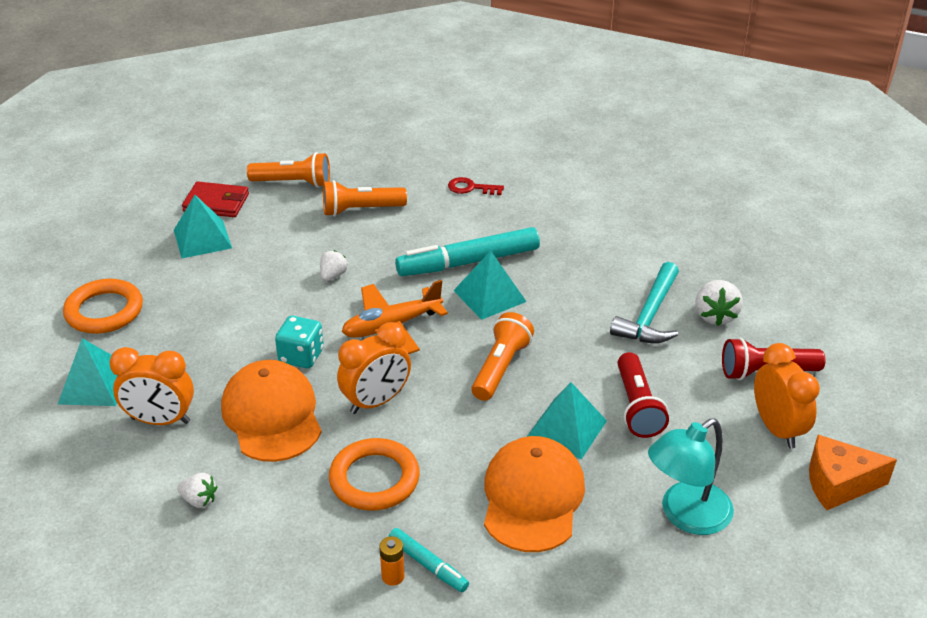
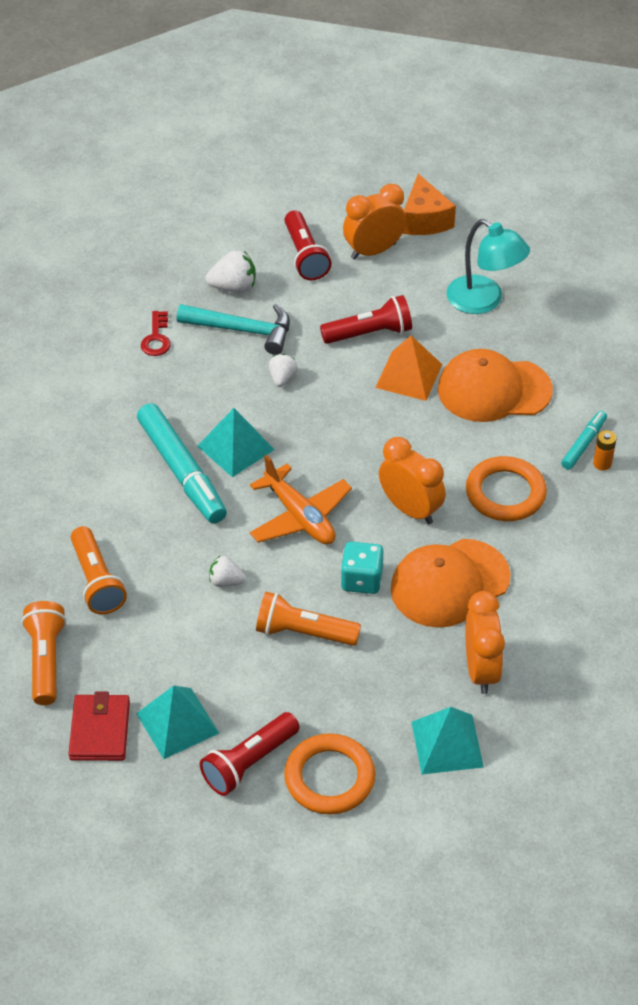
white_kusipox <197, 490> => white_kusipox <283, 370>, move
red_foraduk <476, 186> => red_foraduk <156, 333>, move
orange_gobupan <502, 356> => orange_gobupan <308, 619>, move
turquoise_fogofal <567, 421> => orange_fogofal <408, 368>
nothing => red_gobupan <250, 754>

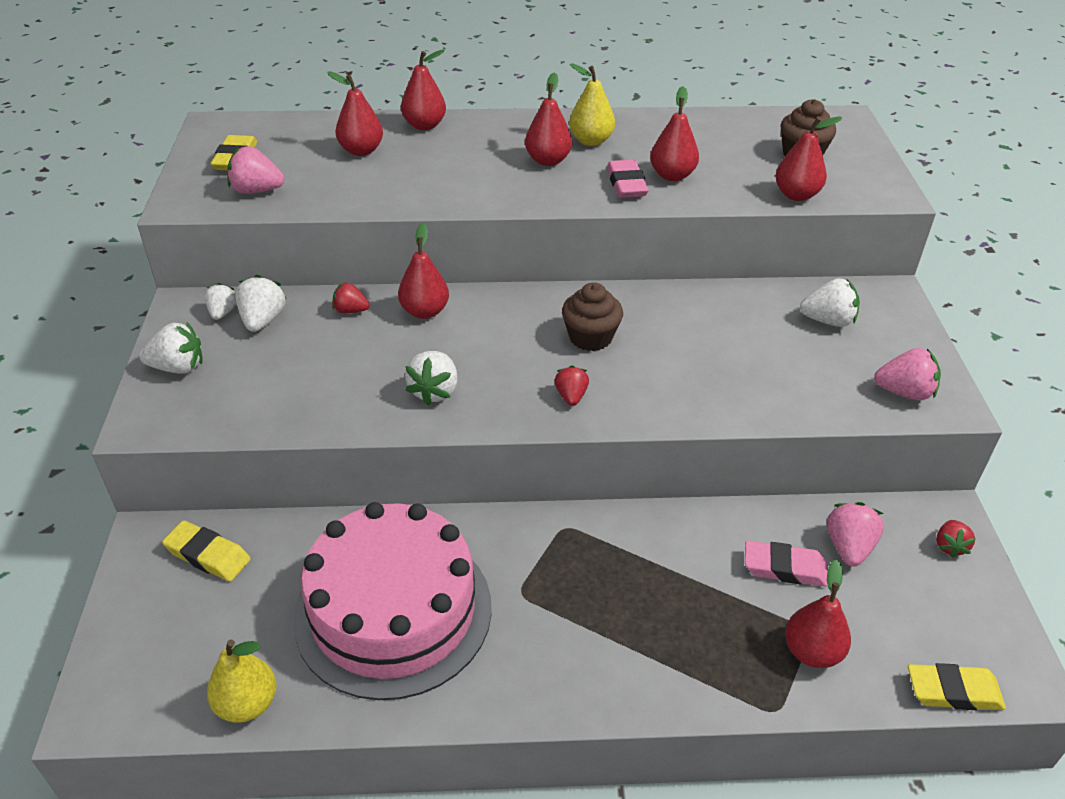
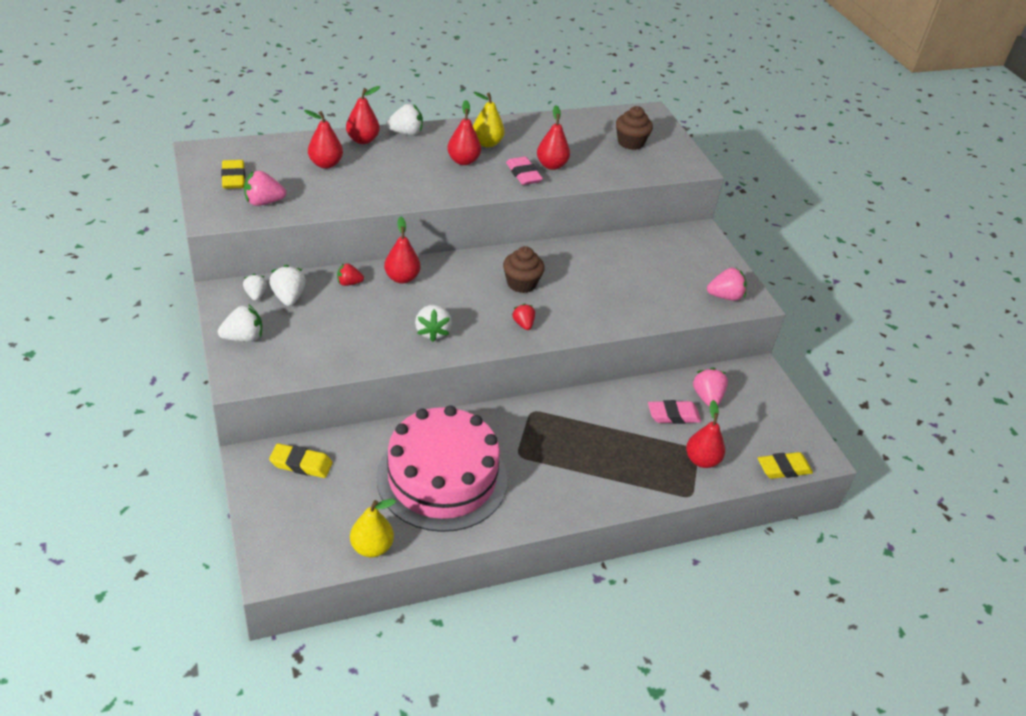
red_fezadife <808, 158> => nothing
white_kusipox <830, 302> => white_kusipox <404, 119>, move
red_kusipox <956, 539> => nothing

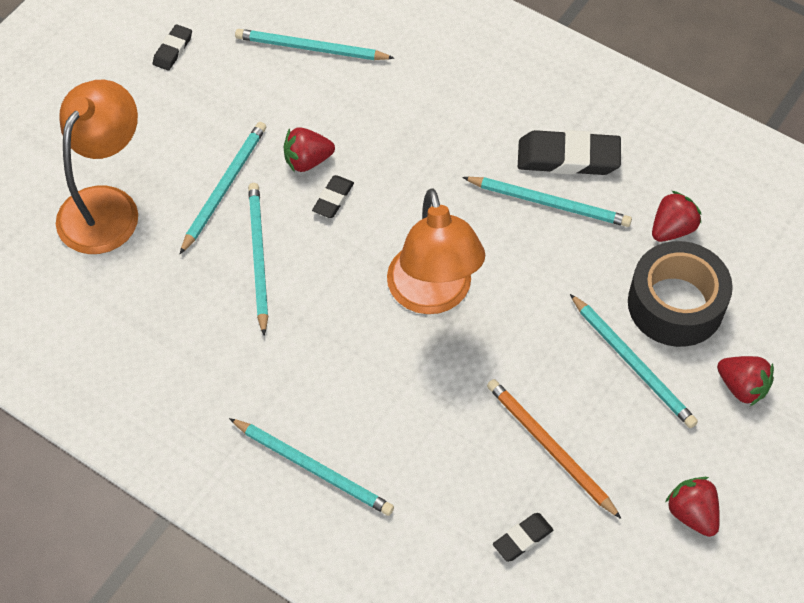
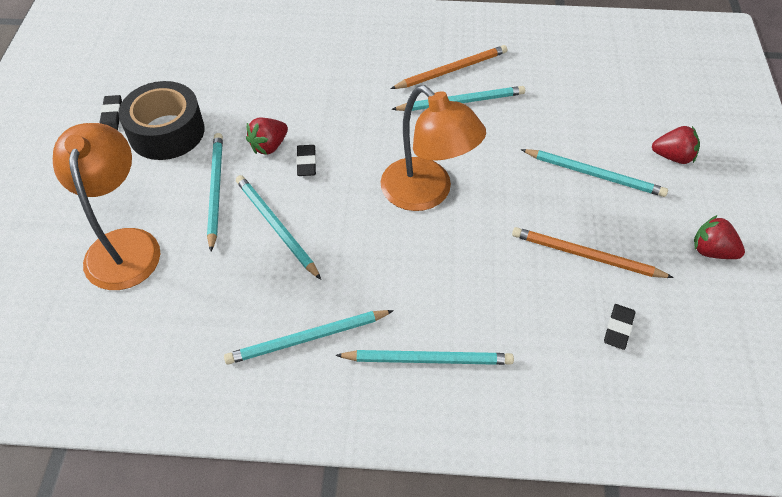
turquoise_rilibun <314, 44> => turquoise_rilibun <309, 337>, move
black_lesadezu <569, 152> => orange_rilibun <449, 67>
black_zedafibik <680, 294> => black_zedafibik <161, 120>, move
red_kusipox <677, 216> => nothing

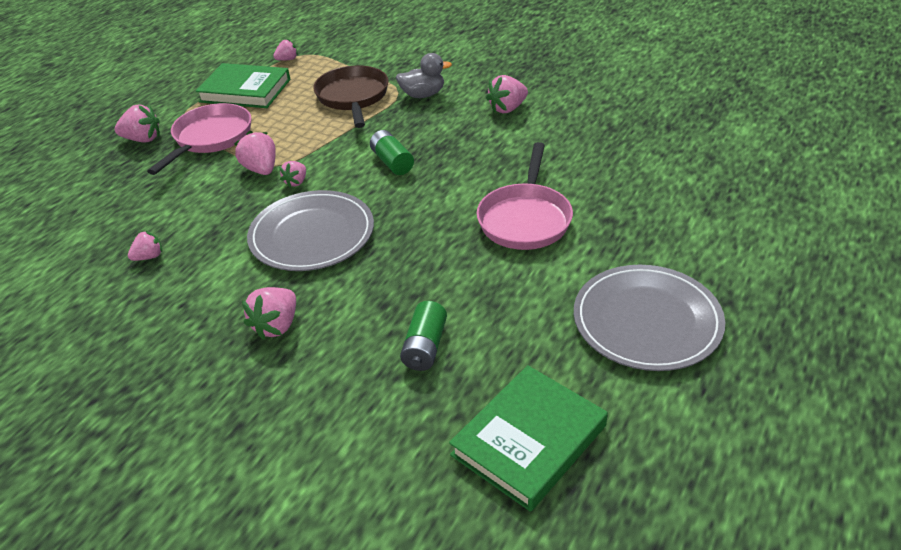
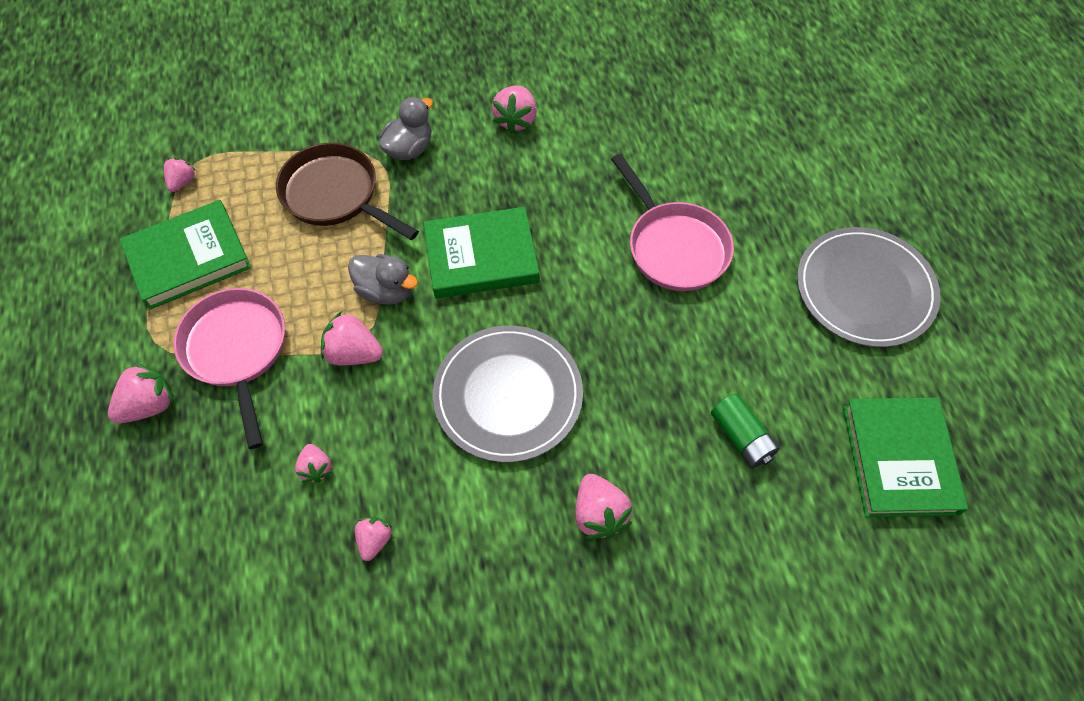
pink_kusipox <292, 174> => pink_kusipox <313, 463>, move
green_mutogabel <392, 152> => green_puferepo <481, 252>
nothing => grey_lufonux <383, 279>

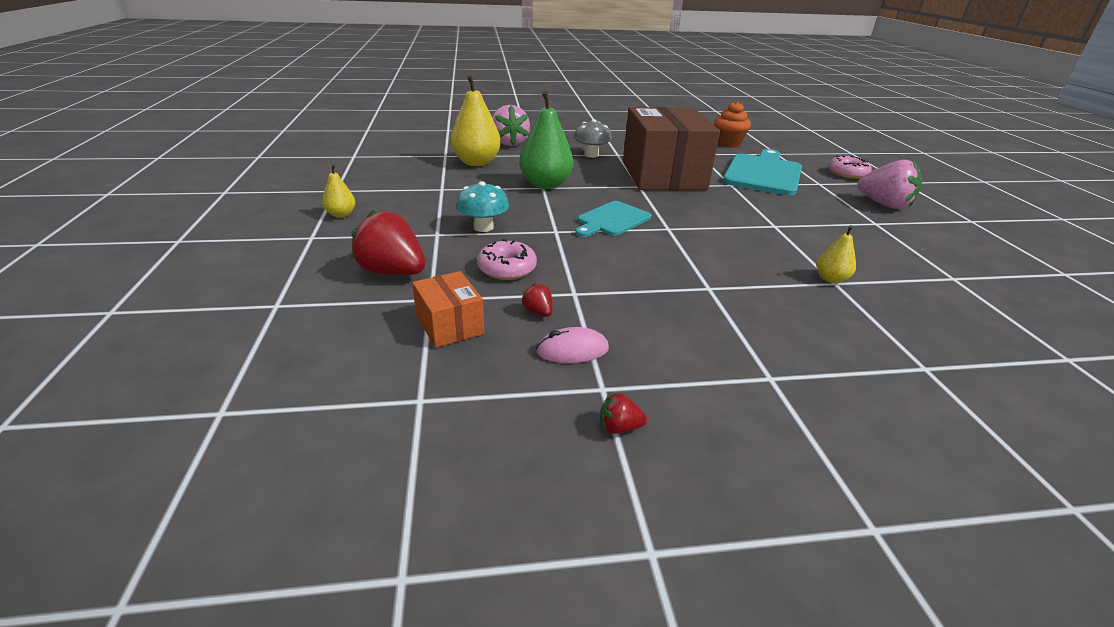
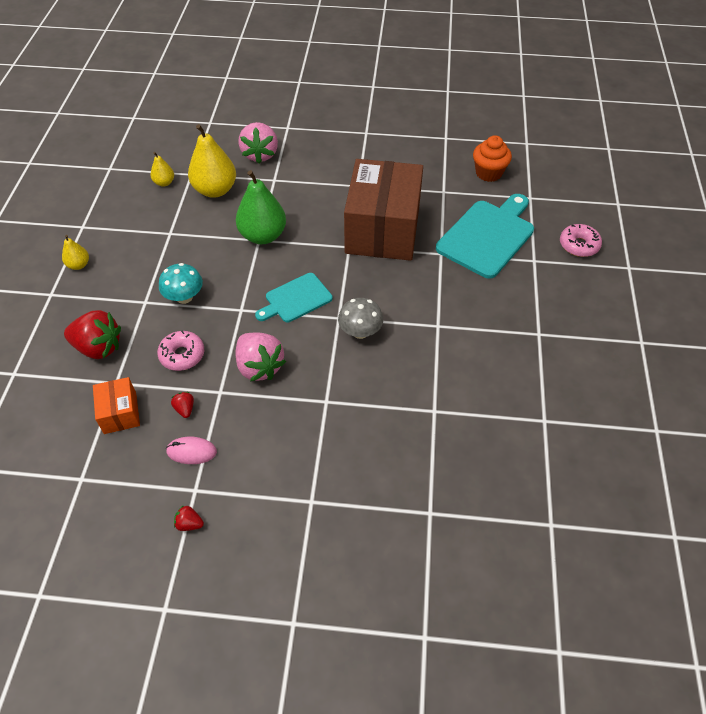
red_kusipox <388, 242> => red_kusipox <92, 334>, 150 degrees clockwise
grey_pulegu <593, 138> => grey_pulegu <360, 318>, move
yellow_fezadife <836, 254> => yellow_fezadife <162, 169>, move
pink_kusipox <889, 184> => pink_kusipox <261, 356>, move

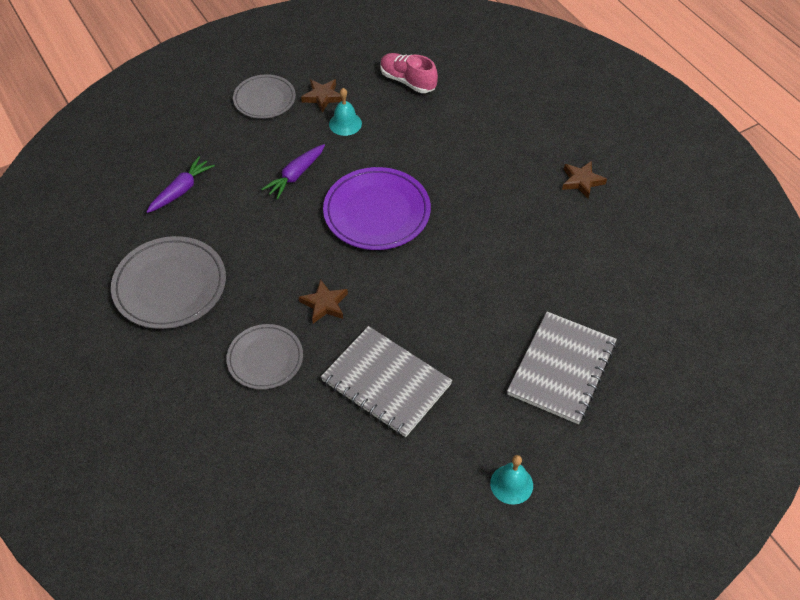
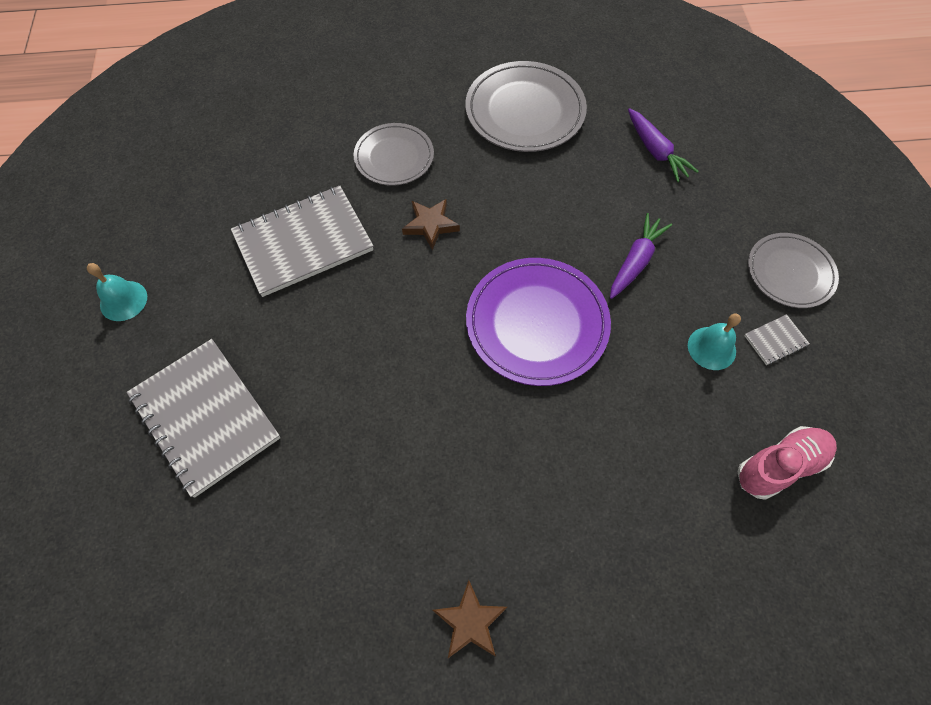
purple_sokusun <293, 171> => purple_sokusun <641, 256>, 60 degrees clockwise
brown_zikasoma <321, 96> => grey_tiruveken <777, 339>

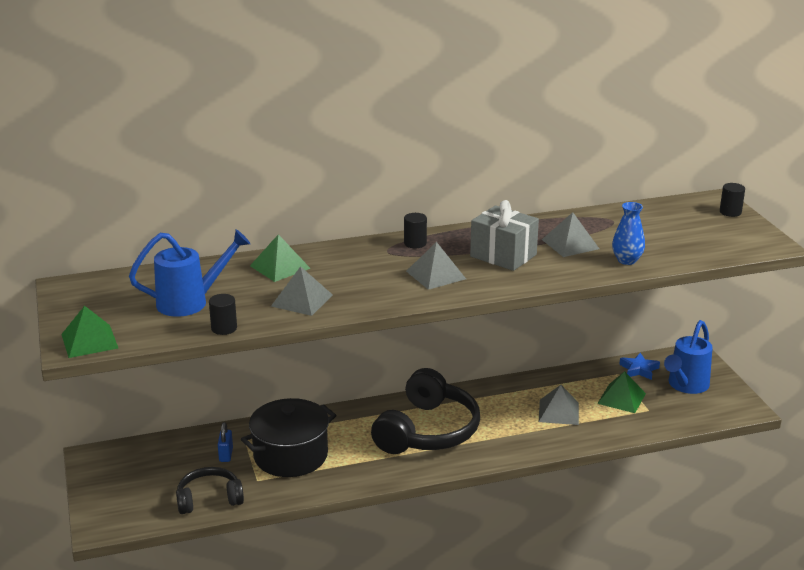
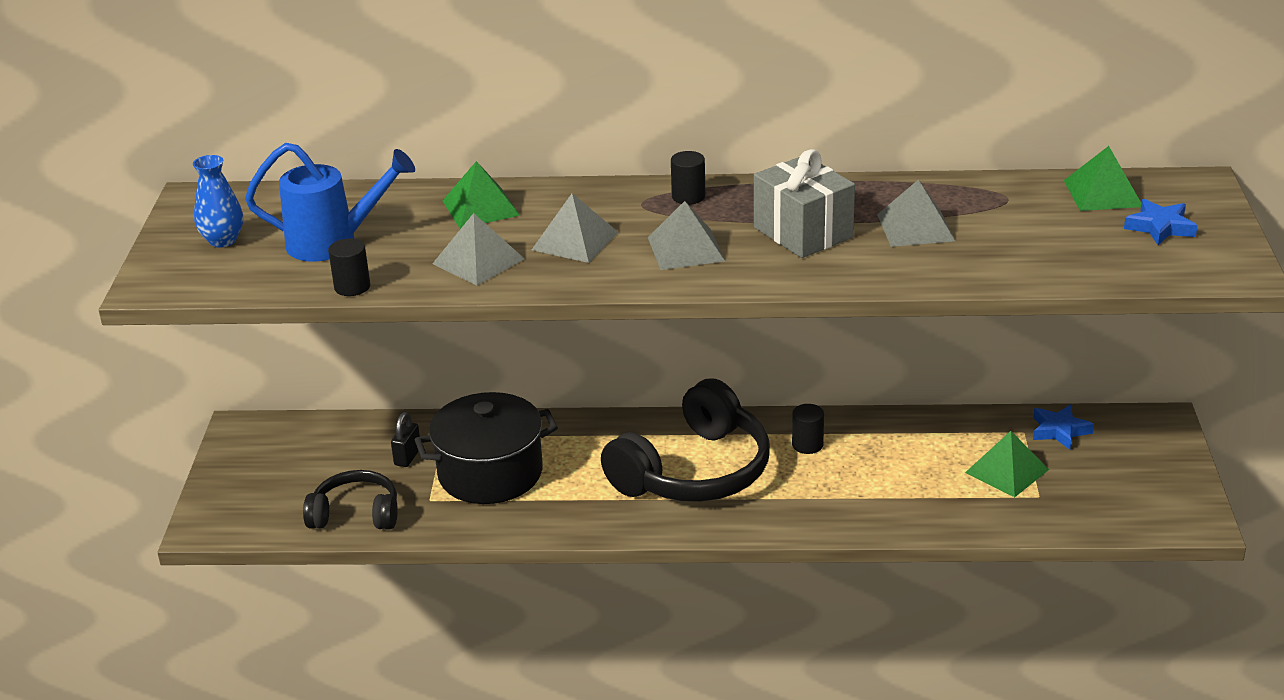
green_fogofal <89, 332> => green_fogofal <1102, 178>, move
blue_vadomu <225, 442> => black_vadomu <405, 439>
grey_fogofal <559, 405> => grey_fogofal <575, 228>, move
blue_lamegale <628, 233> => blue_lamegale <218, 201>, move
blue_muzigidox <688, 357> => nothing
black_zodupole <732, 200> => black_zodupole <808, 429>, move
nothing => blue_zikasoma <1161, 222>

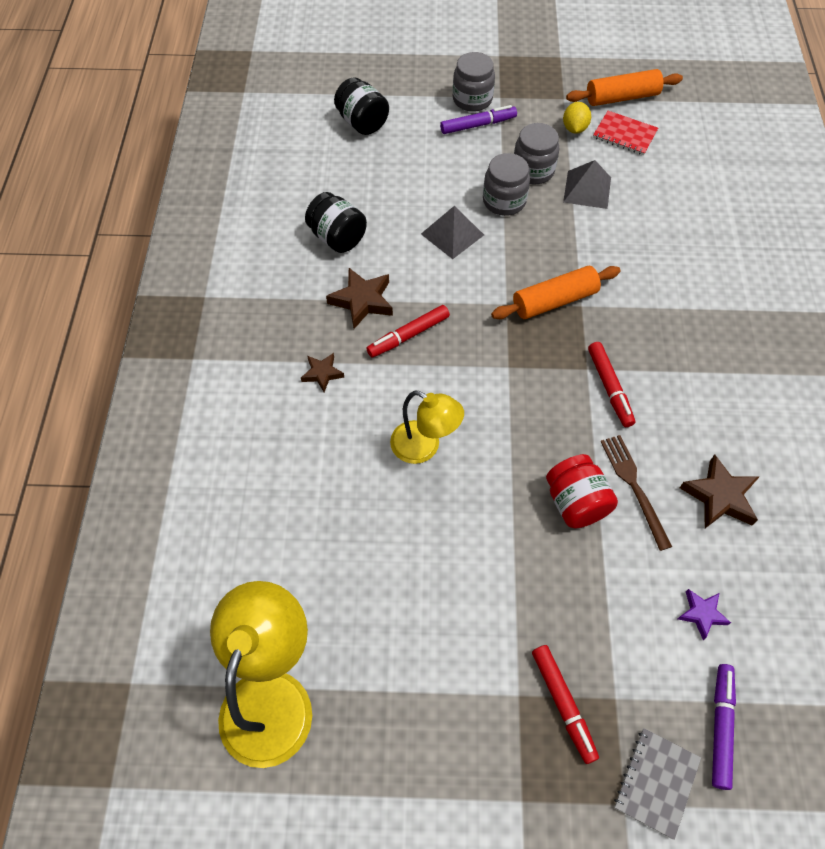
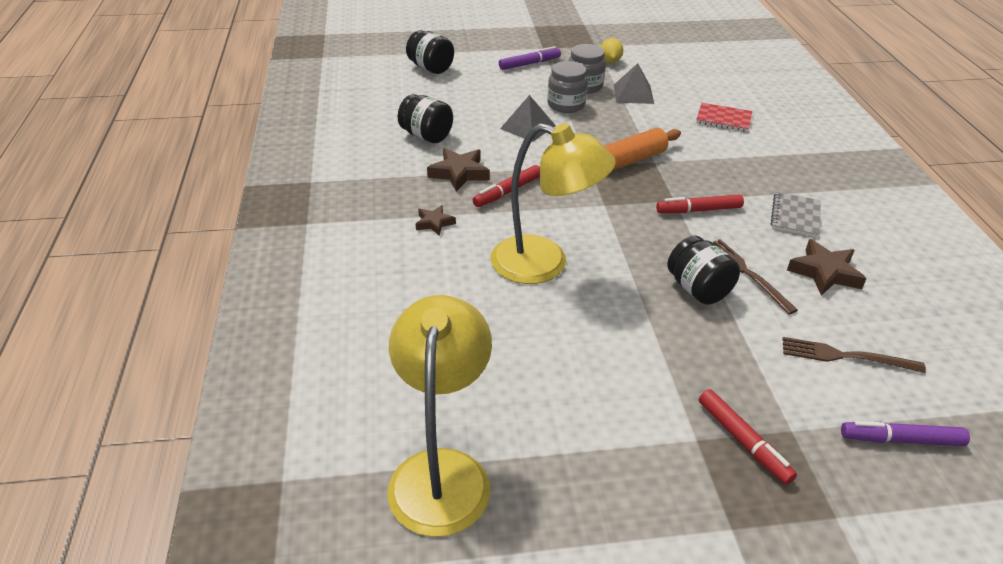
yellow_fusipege <427, 427> => yellow_fusipege <553, 203>, x1.61
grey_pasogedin <474, 82> => nothing
red_pasogedin <582, 491> => black_pasogedin <703, 270>
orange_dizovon <624, 87> => nothing
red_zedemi <611, 384> => red_zedemi <700, 203>, 105 degrees clockwise
red_tiruveken <625, 133> => red_tiruveken <724, 117>, move
grey_tiruveken <657, 784> => grey_tiruveken <796, 214>, move
purple_zikasoma <704, 614> => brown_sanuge <854, 355>
purple_zedemi <724, 727> => purple_zedemi <905, 433>, 90 degrees counterclockwise

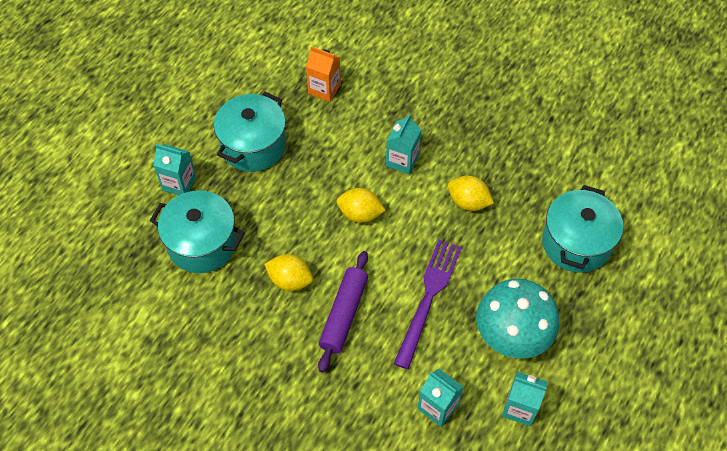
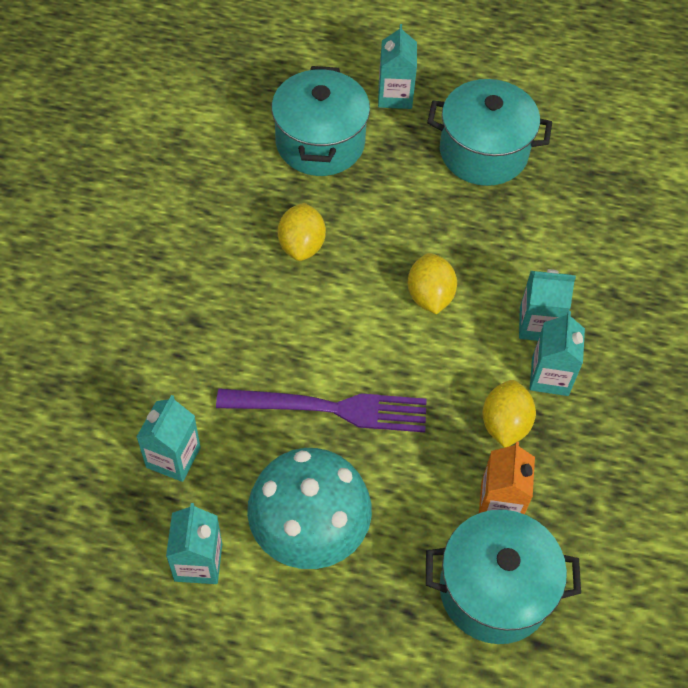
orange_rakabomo <323, 74> => orange_rakabomo <507, 477>, move
purple_dizovon <343, 312> => nothing
nothing => turquoise_rakabomo <557, 353>

